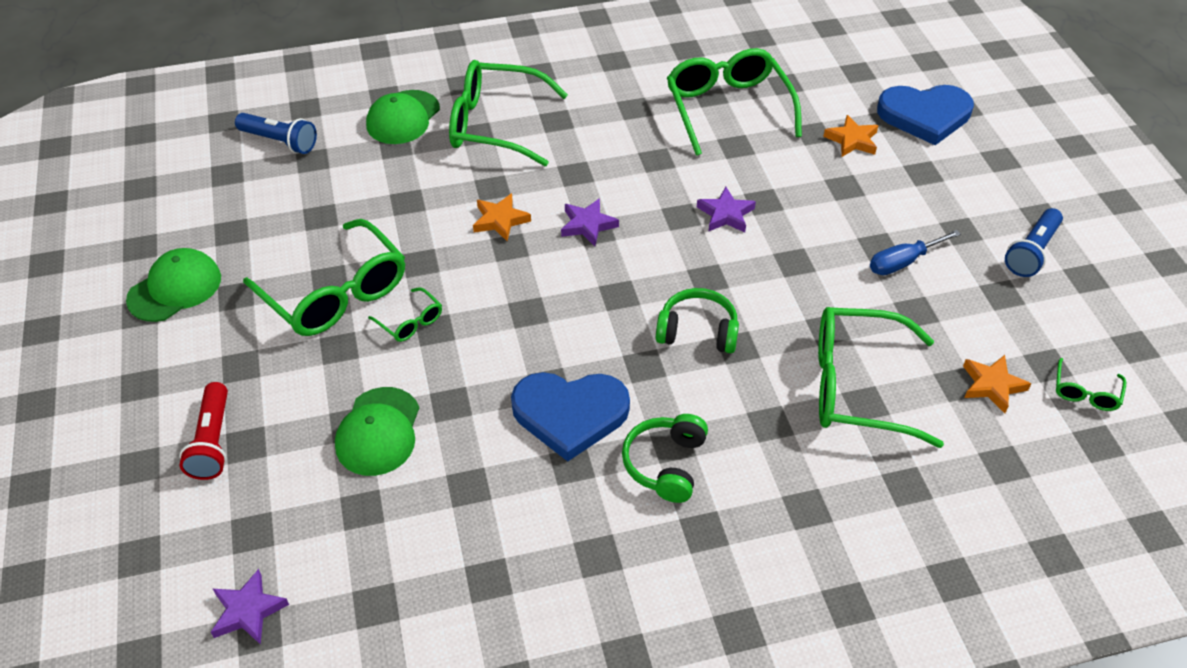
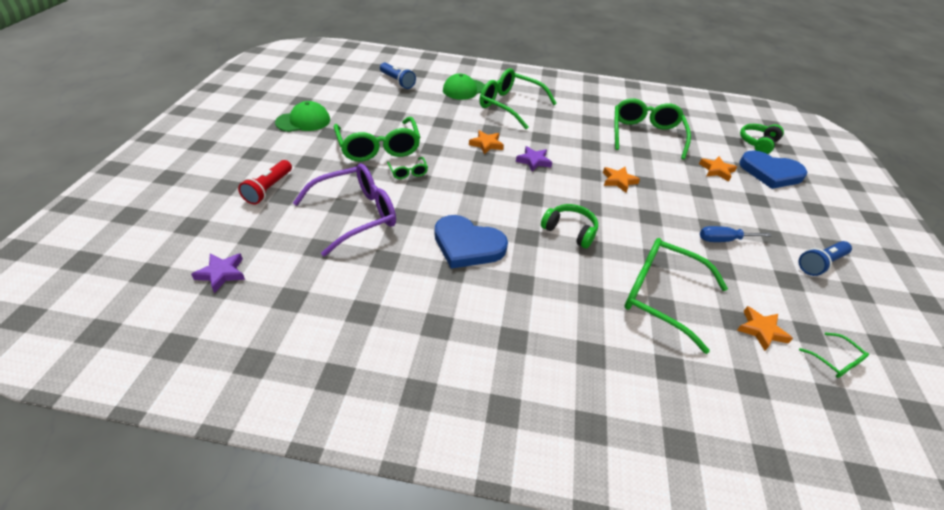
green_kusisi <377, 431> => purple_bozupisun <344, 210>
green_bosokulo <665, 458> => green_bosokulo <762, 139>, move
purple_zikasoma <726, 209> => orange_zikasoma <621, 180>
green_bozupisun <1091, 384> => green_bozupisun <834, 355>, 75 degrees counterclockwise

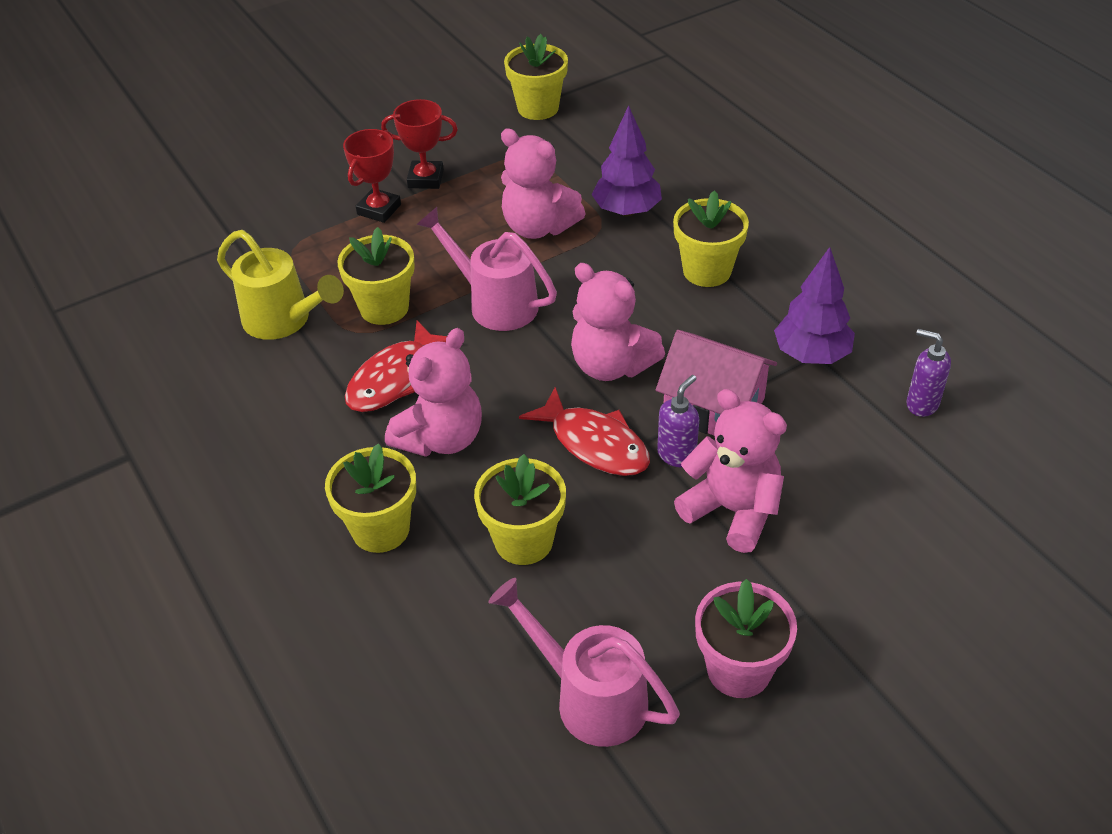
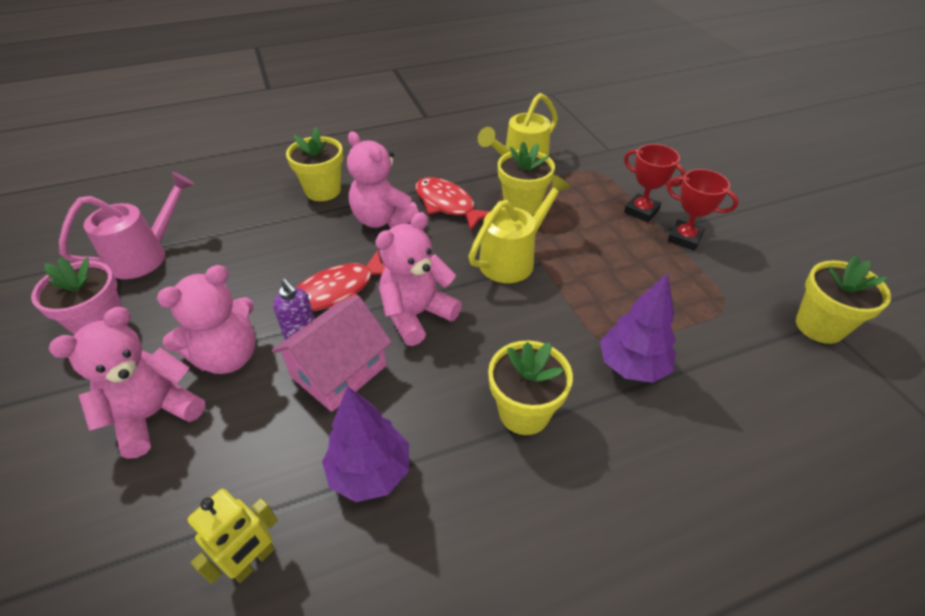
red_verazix <419, 144> => red_verazix <703, 210>, 75 degrees counterclockwise
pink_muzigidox <487, 269> => yellow_muzigidox <519, 228>
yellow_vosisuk <520, 509> => nothing
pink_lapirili <543, 183> => pink_lapirili <127, 383>, move
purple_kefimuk <928, 373> => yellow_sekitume <233, 536>

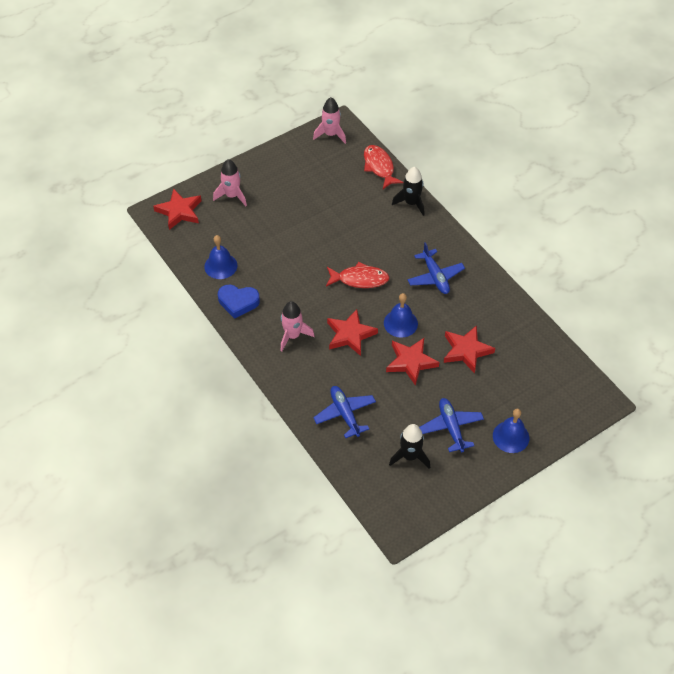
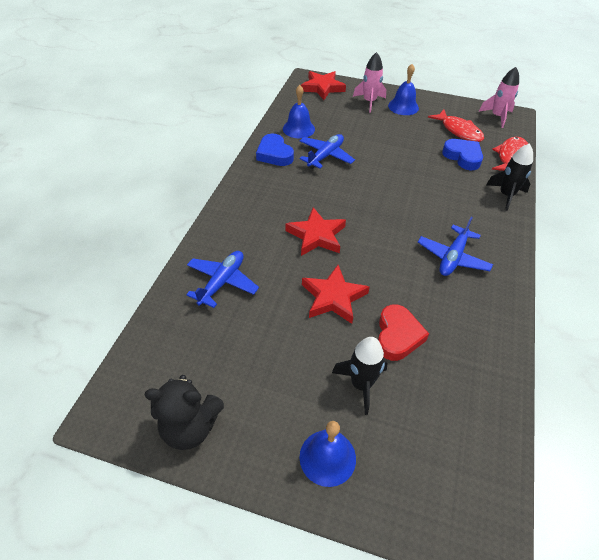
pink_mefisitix <298, 326> => nothing
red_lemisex <357, 275> => red_lemisex <456, 125>, move
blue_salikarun <401, 315> => blue_salikarun <403, 89>, move
black_mefisitix <409, 446> => black_mefisitix <360, 376>, move
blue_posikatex <451, 425> => blue_posikatex <327, 151>, move
red_zikasoma <469, 349> => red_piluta <403, 332>
nothing => black_lapirili <184, 412>
nothing => blue_piluta <462, 154>

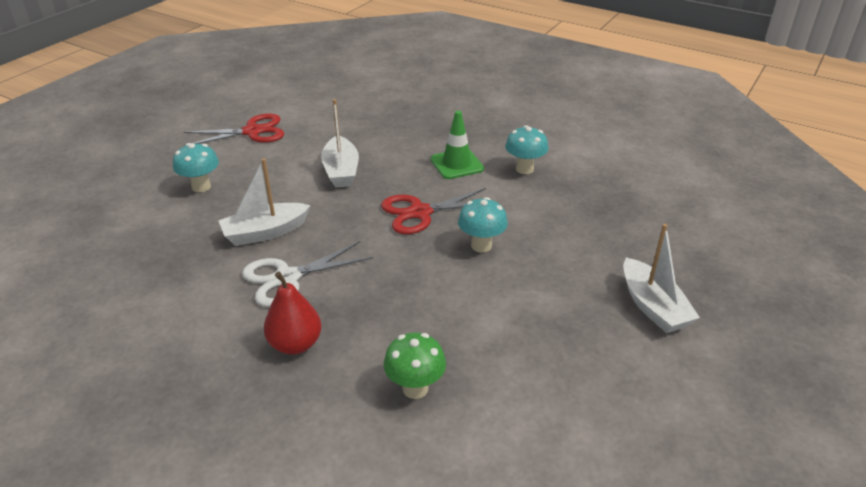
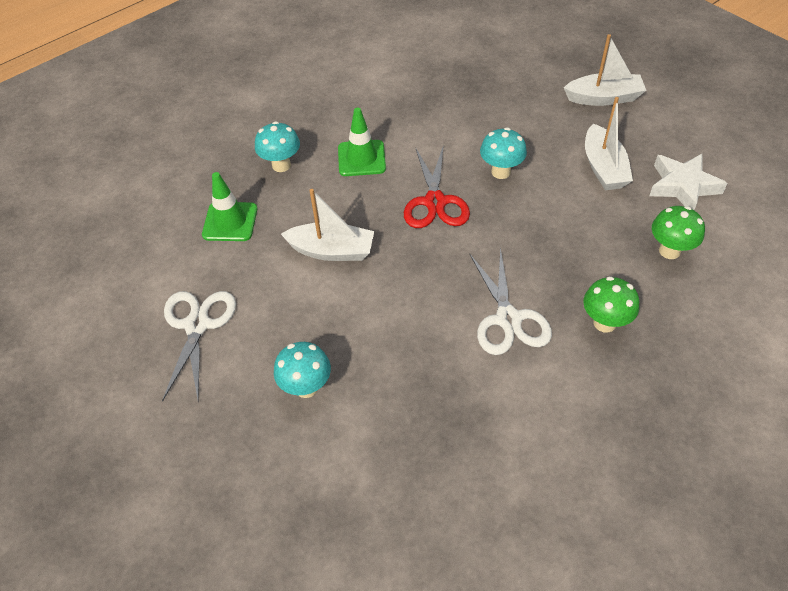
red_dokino <234, 128> => white_dokino <199, 346>
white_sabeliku <264, 202> => white_sabeliku <609, 143>, move
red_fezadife <292, 313> => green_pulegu <611, 304>
turquoise_pulegu <527, 149> => turquoise_pulegu <277, 146>, move
nothing => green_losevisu <229, 206>
nothing => white_zikasoma <688, 182>

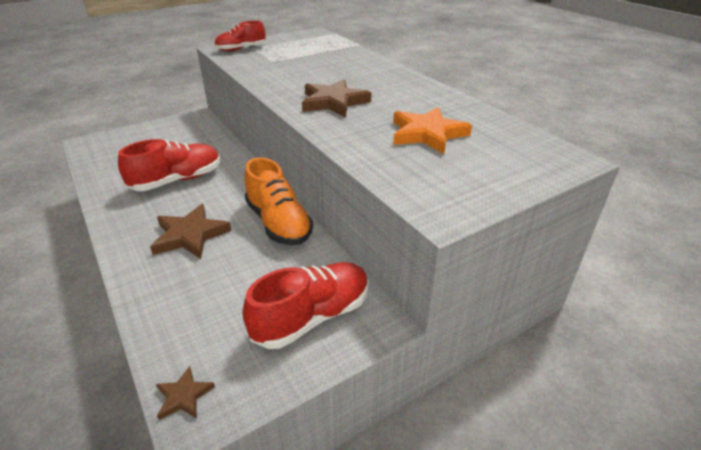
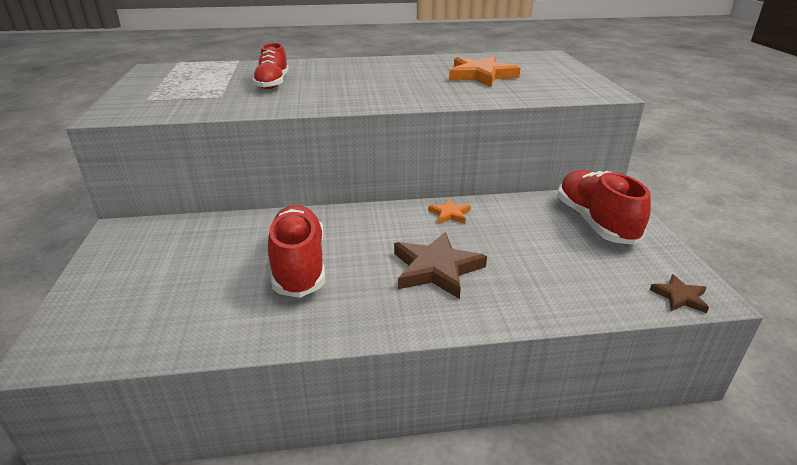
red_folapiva <240, 36> => red_folapiva <270, 66>, move
orange_folapiva <278, 201> => orange_zikasoma <449, 211>
brown_zikasoma <336, 98> => nothing

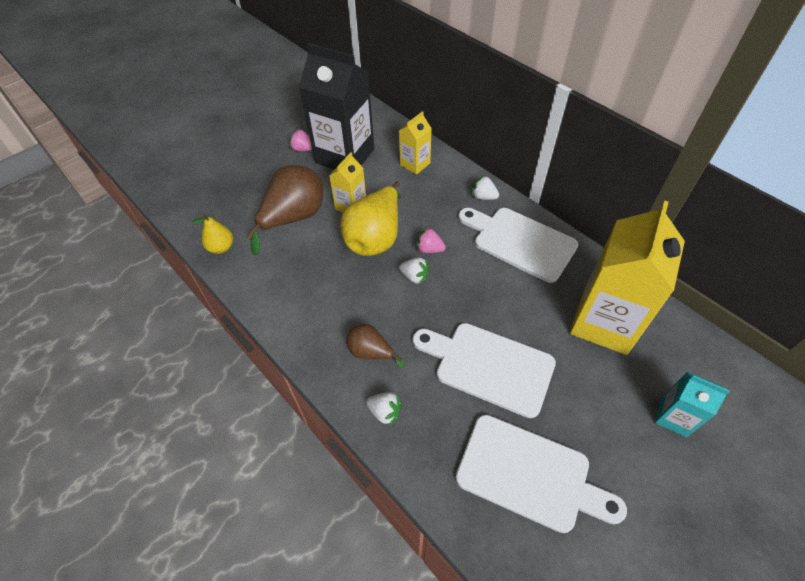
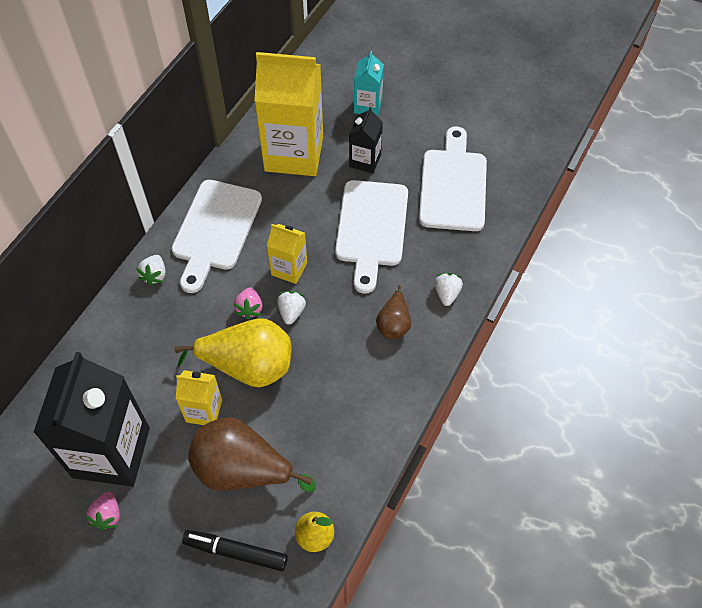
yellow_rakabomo <415, 143> => yellow_rakabomo <287, 254>, move
nothing => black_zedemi <235, 550>
nothing => black_rakabomo <366, 140>

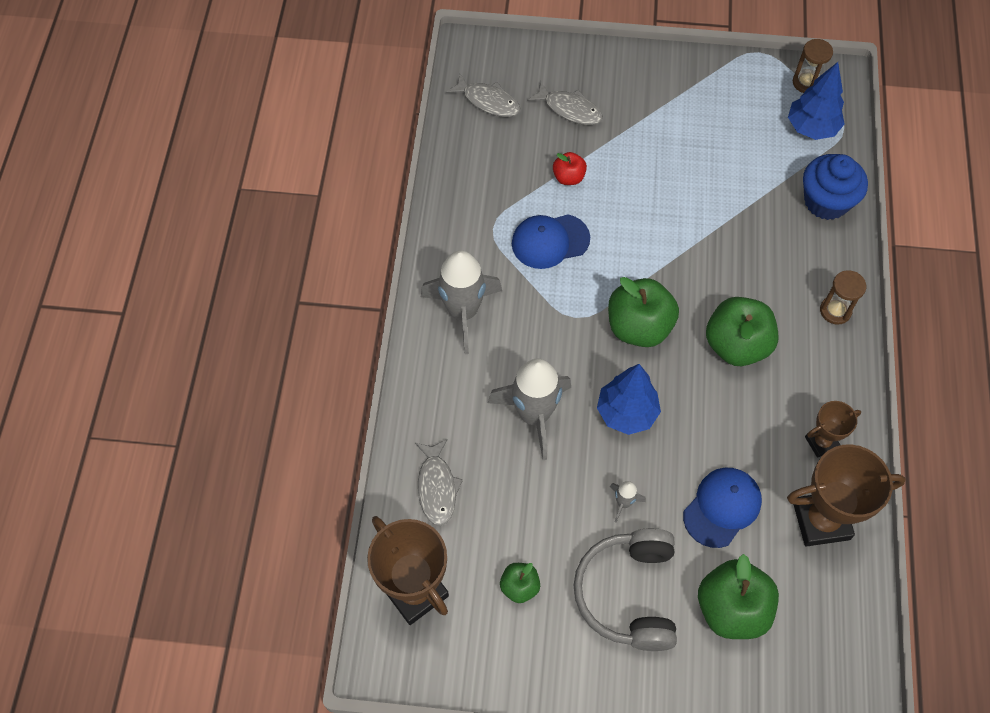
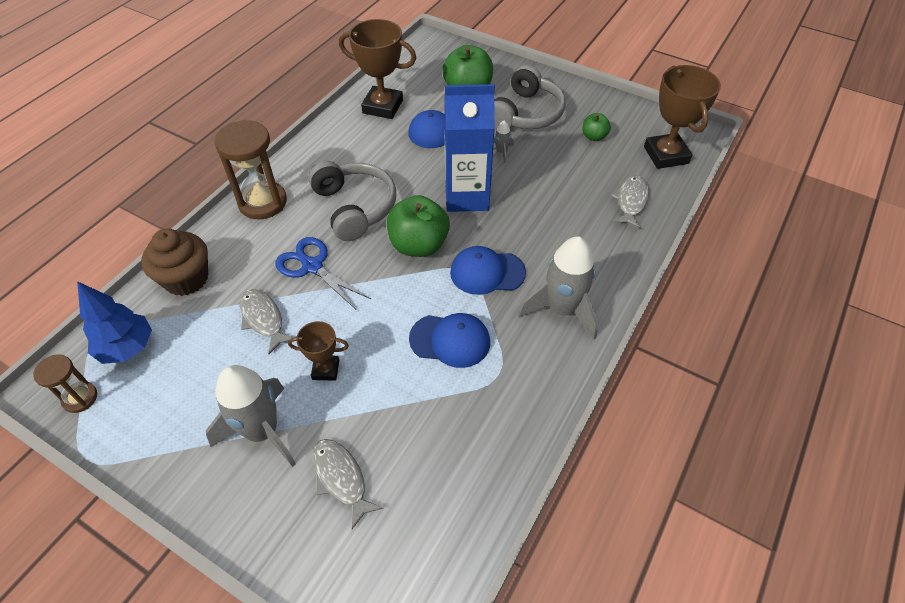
grey_lemisex <483, 95> => grey_lemisex <267, 321>, move
grey_mefisitix <529, 409> => grey_mefisitix <251, 416>, move
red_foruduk <570, 168> => nothing
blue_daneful <629, 399> => blue_rakabomo <469, 148>
green_foruduk <742, 331> => grey_bosokulo <352, 201>
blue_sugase <835, 187> => brown_sugase <174, 262>
brown_verazix <833, 429> => brown_verazix <318, 351>, move
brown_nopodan <843, 297> => brown_nopodan <251, 169>, x1.81
nothing => blue_dokino <323, 273>
nothing => blue_kusisi <488, 270>

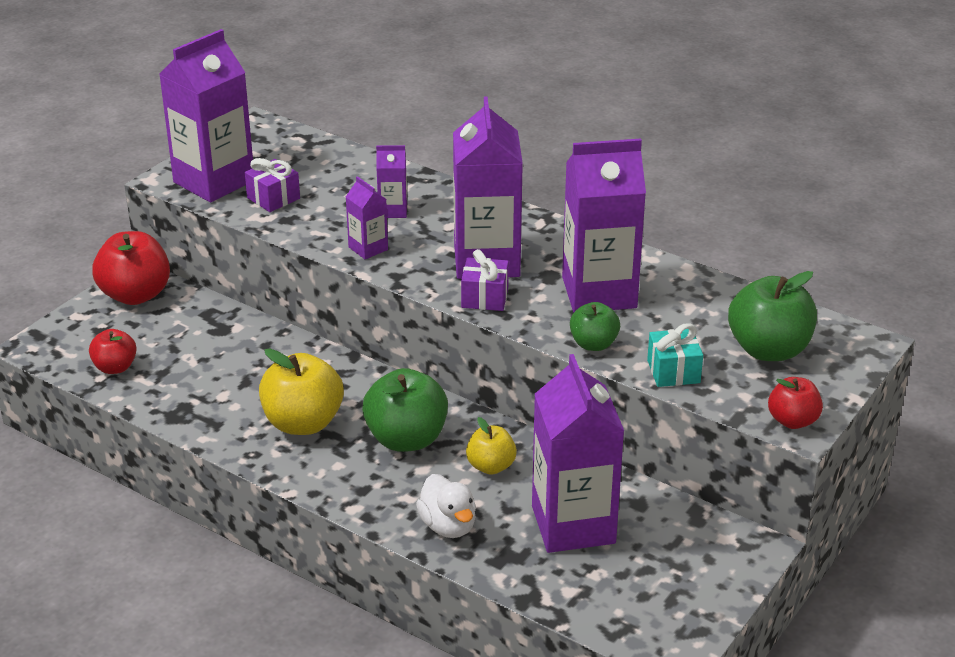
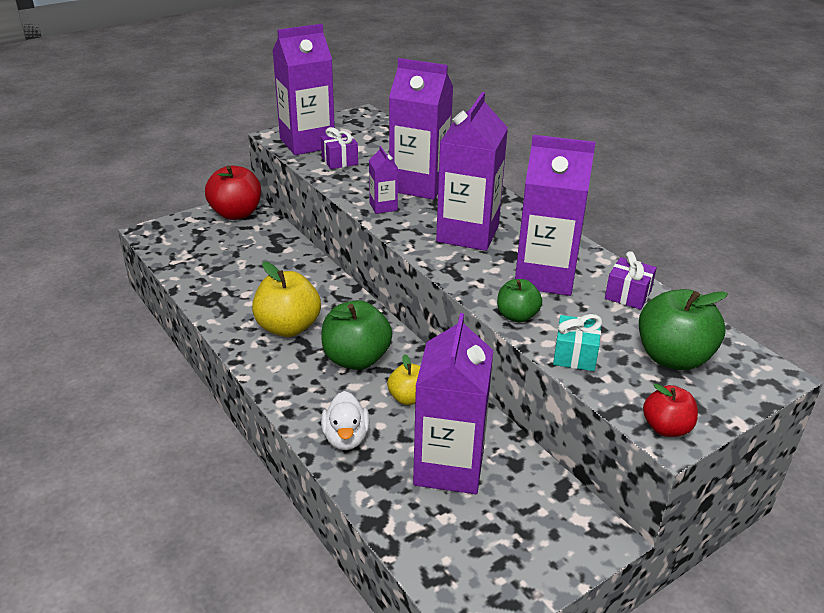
red_foruduk <113, 351> => nothing
purple_rakabomo <391, 181> => purple_rakabomo <421, 129>, x2.16
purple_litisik <485, 280> => purple_litisik <631, 280>, move

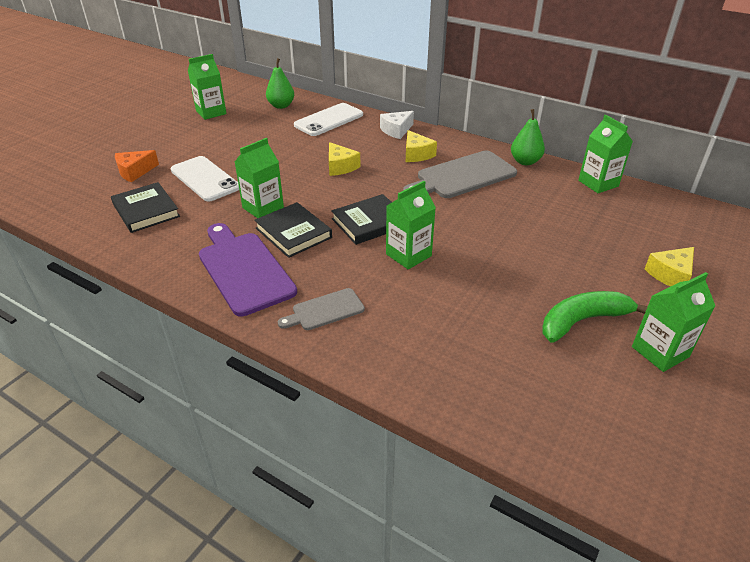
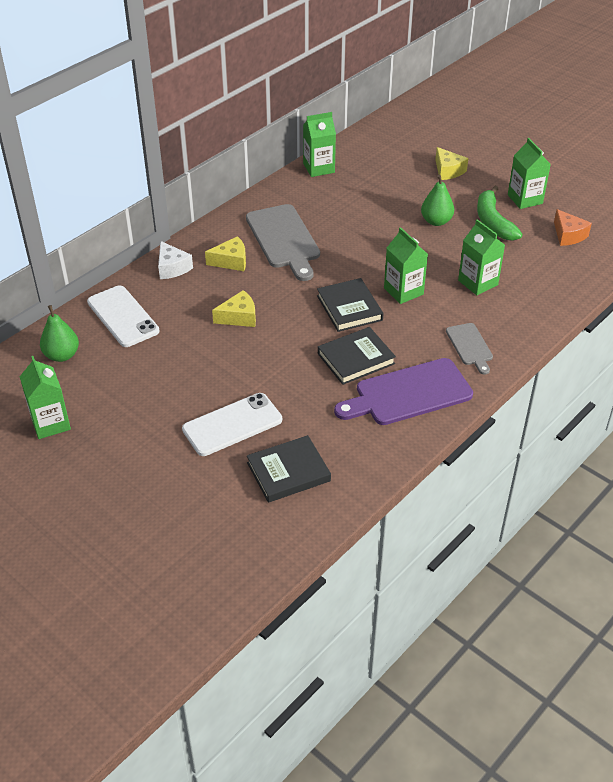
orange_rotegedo <137, 166> => orange_rotegedo <573, 227>, move
green_rakabomo <259, 178> => green_rakabomo <481, 257>, move
green_fezadife <528, 137> => green_fezadife <437, 200>, move

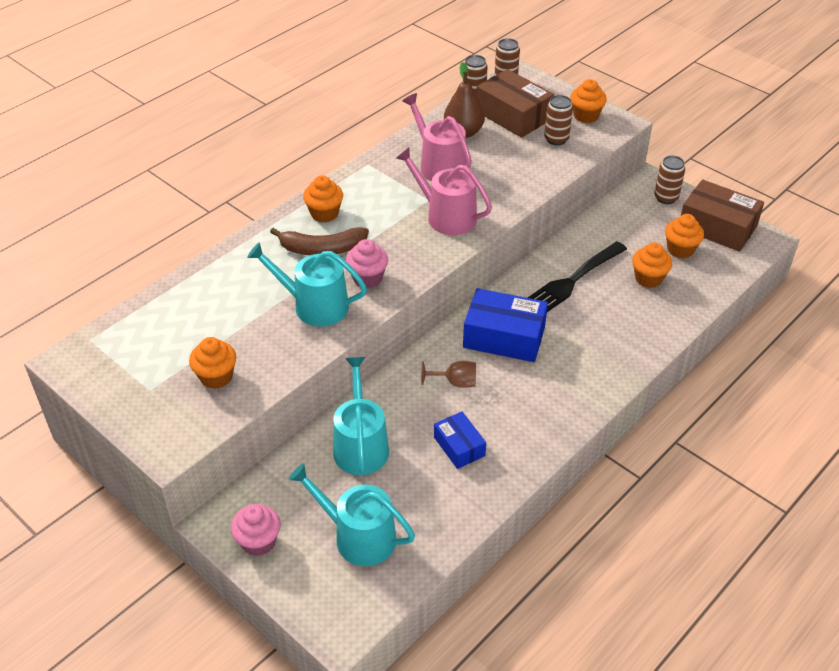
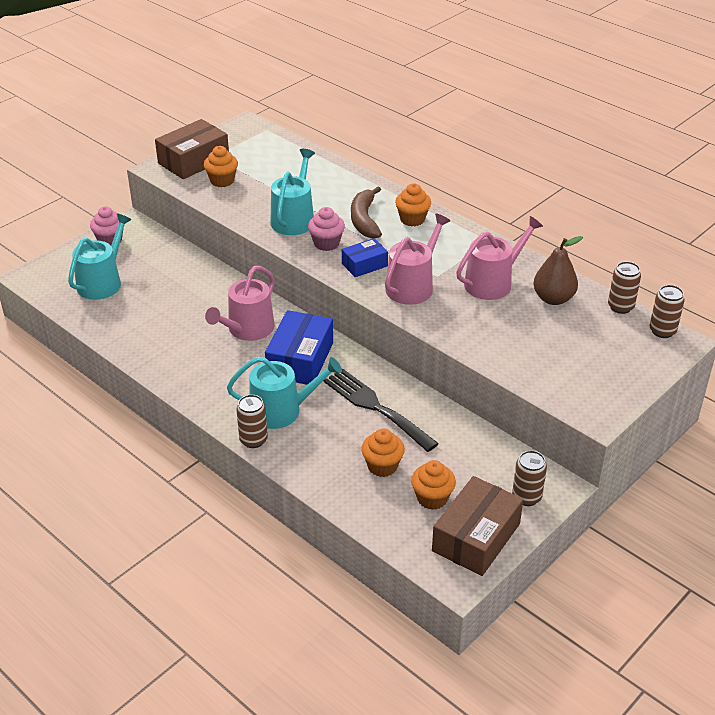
turquoise_muzigidox <361, 416> => turquoise_muzigidox <284, 393>, move
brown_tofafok <448, 374> => pink_muzigidox <240, 303>
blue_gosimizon <460, 440> => blue_gosimizon <365, 257>, move
brown_gosimizon <515, 103> => brown_gosimizon <192, 149>, move
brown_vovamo <558, 120> => brown_vovamo <252, 421>, move
orange_sugase <588, 101> => nothing

